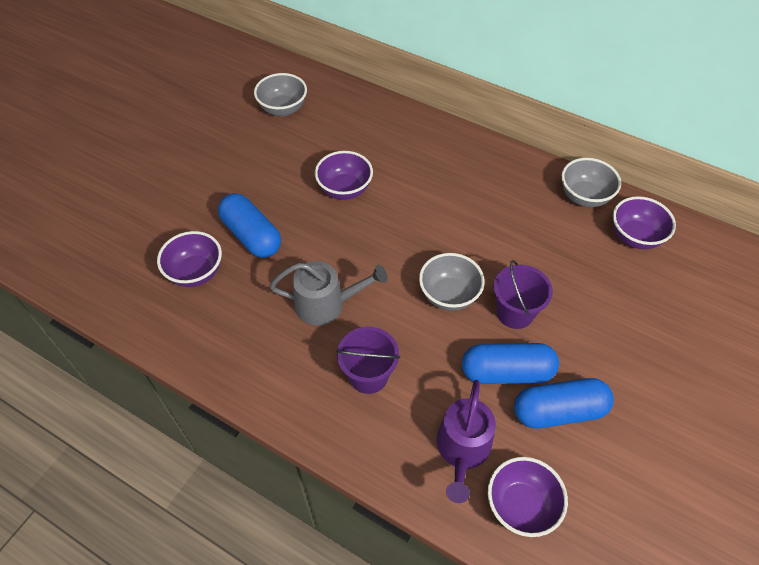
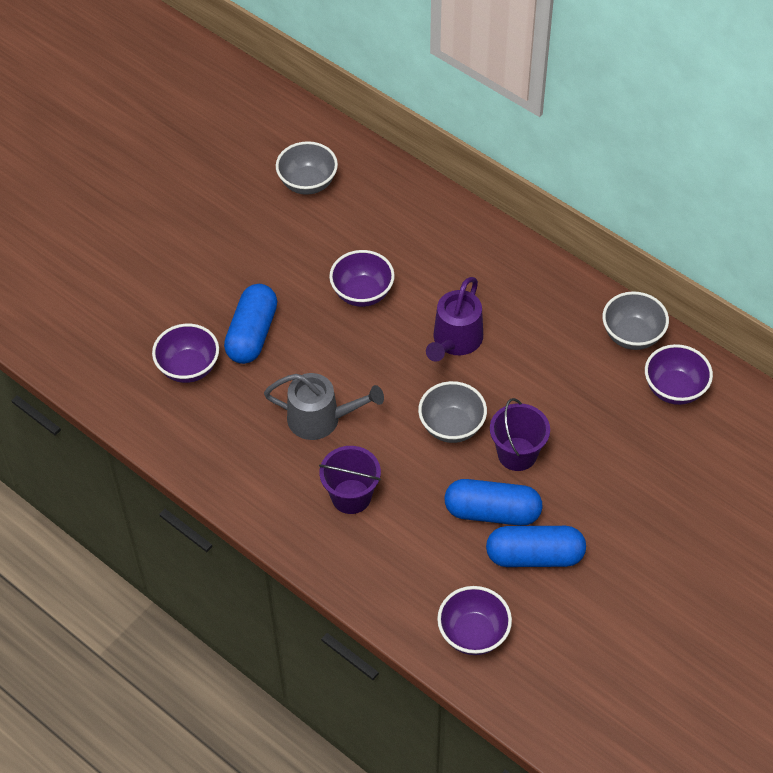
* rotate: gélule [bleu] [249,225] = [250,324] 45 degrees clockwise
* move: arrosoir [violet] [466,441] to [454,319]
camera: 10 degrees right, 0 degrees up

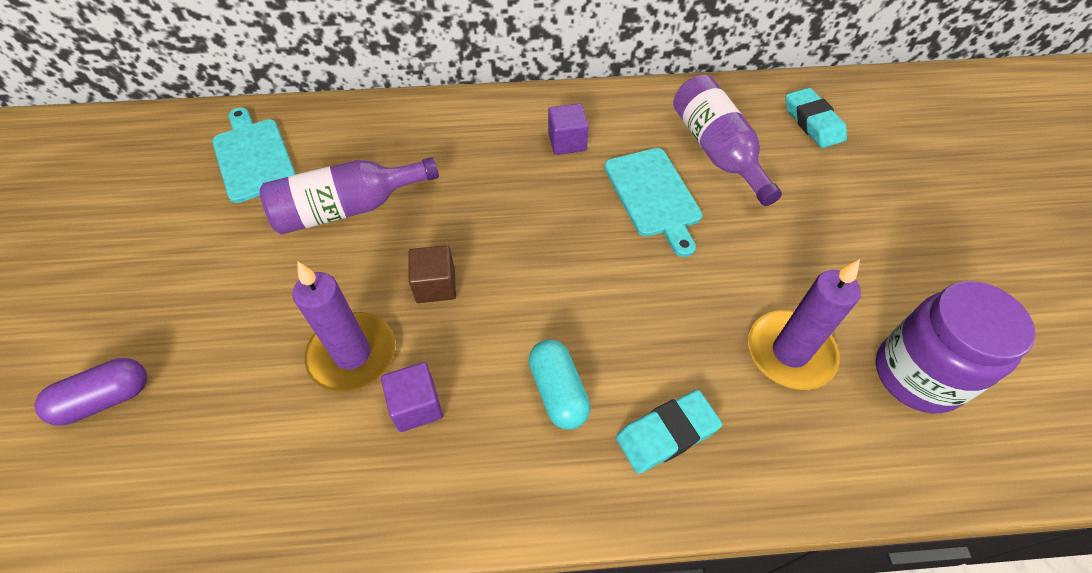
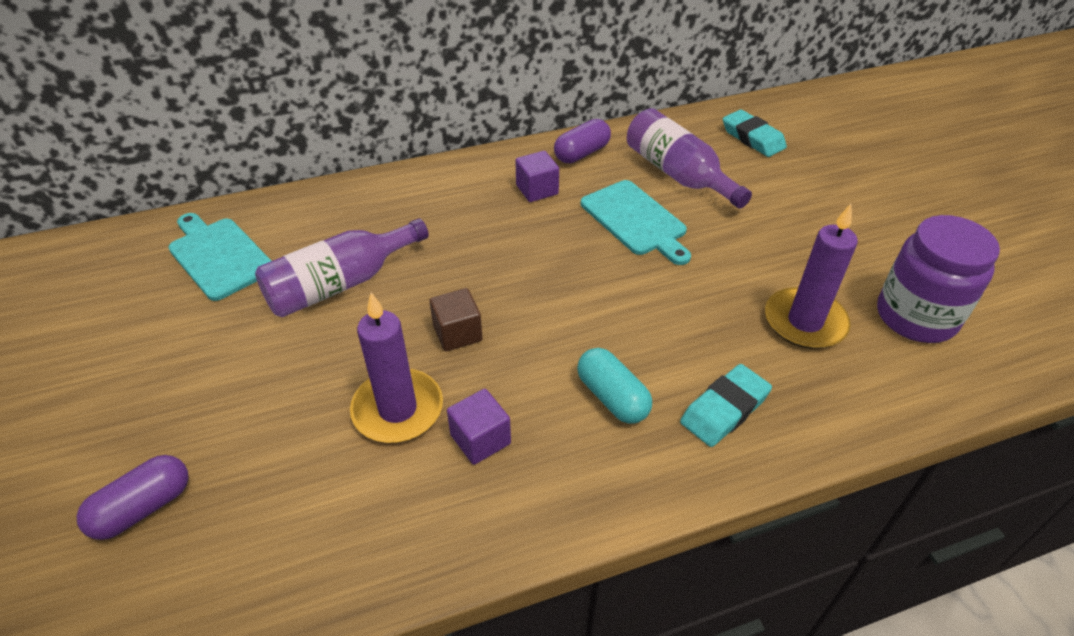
* insert: gélule [violet] [582,141]
camera: 15 degrees left, 10 degrees down

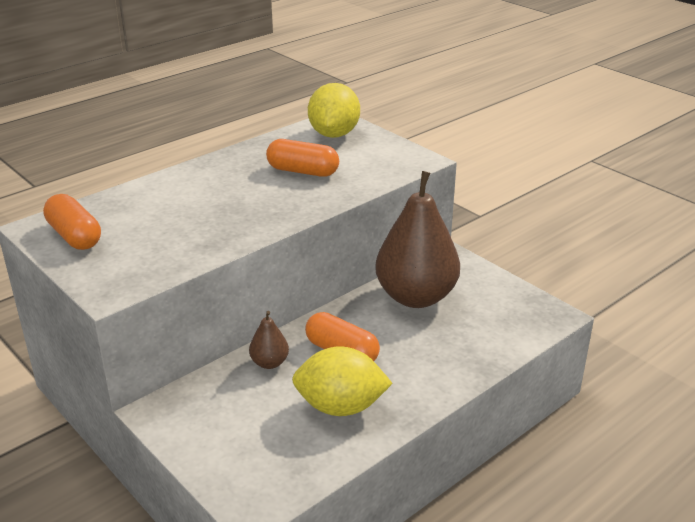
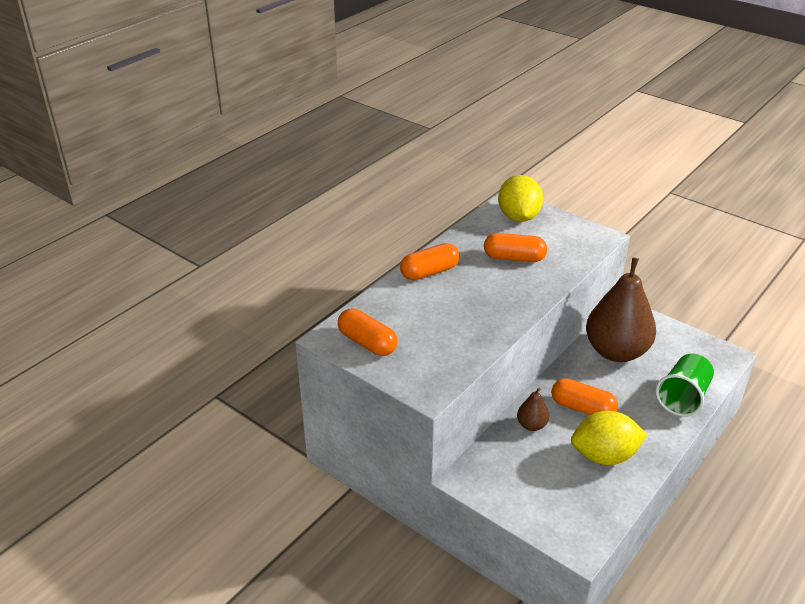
* insert: gélule [orange] [430,261]
* insert: gobelet [vert] [685,385]
camera: 10 degrees left, 5 degrees up

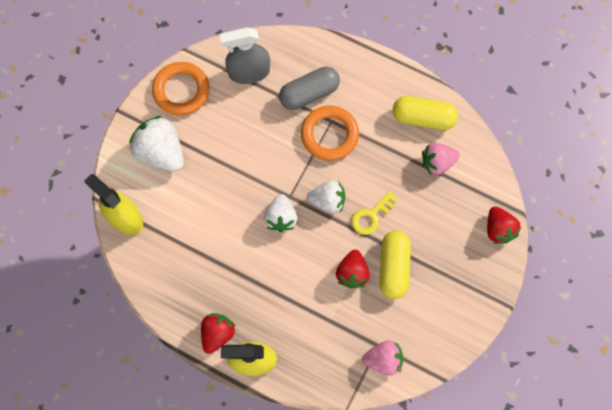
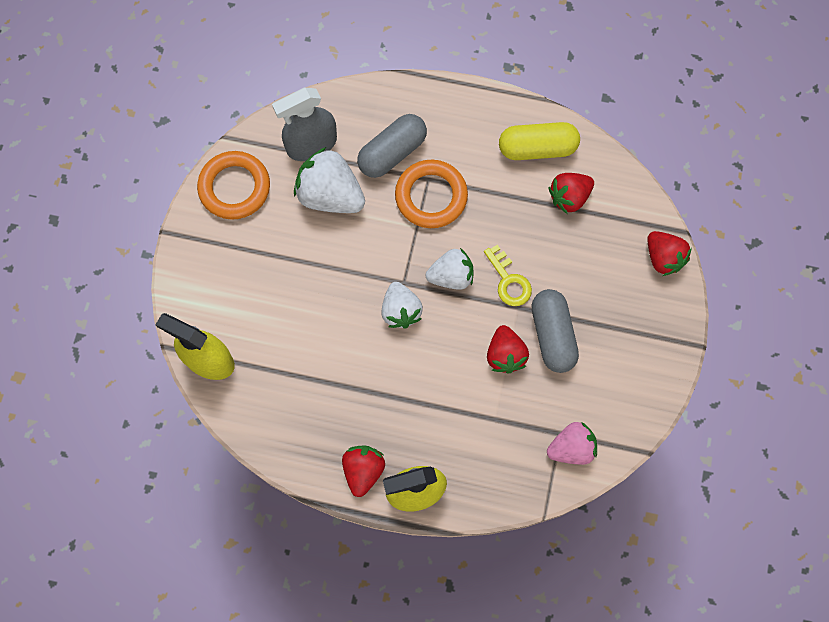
* move: fraise [blanc] [156,144] to [329,180]
* rotate: clé [jaune] [374,213] = [508,275] 60 degrees counterclockwise
* recolor: gélule [jaune] [395,265] to gélule [gris] [555,331]
* recolor: fraise [rose] [441,159] to fraise [rouge] [571,193]
camera: 15 degrees left, 0 degrees up

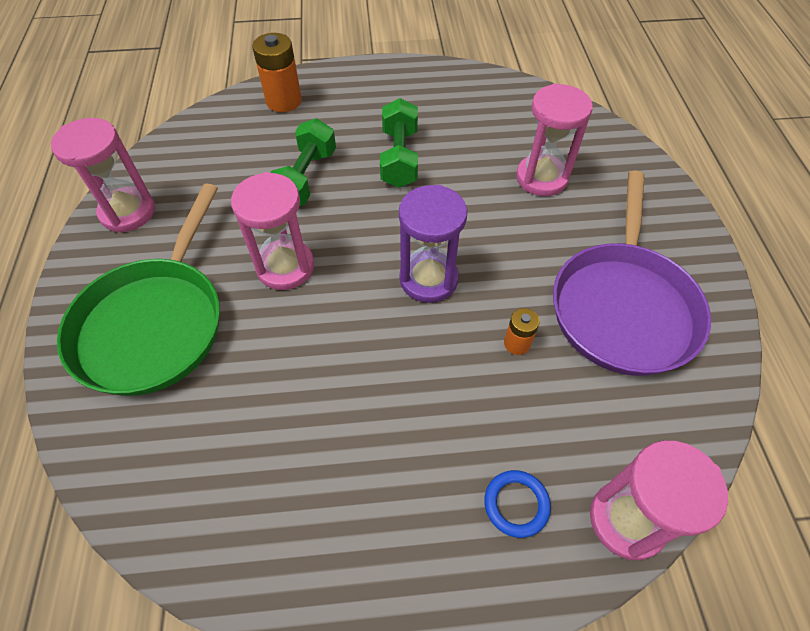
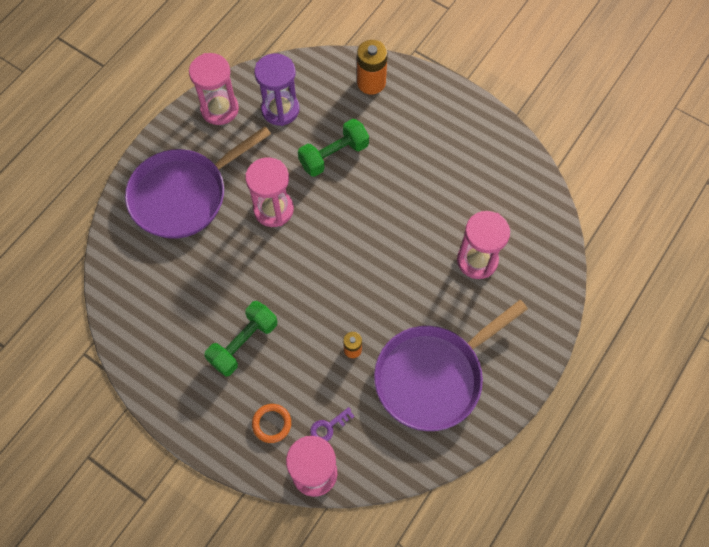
* recolor: poêle [vert] [138,289] to poêle [violet] [198,182]
* move: haltère [vert] [399,143] to [241,339]
* move: sablier [violet] [433,244] to [276,90]
* recolor: anneau [bleu] [517,504] to anneau [orange] [271,423]
* insert: clé [violet] [332,424]
camera: 40 degrees right, 10 degrees up

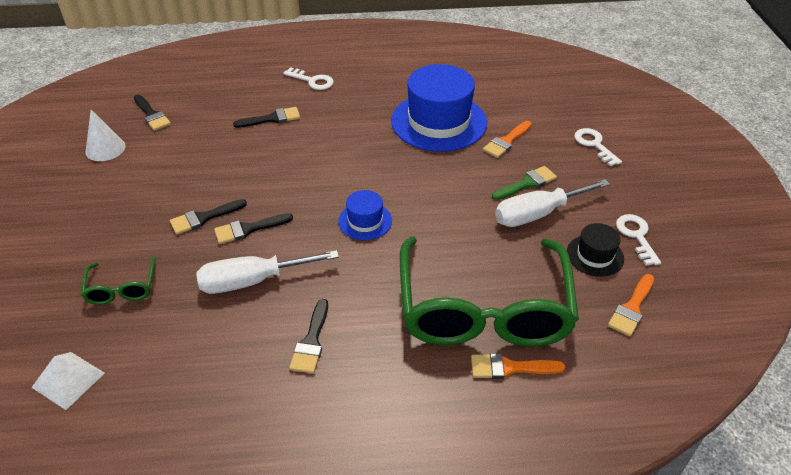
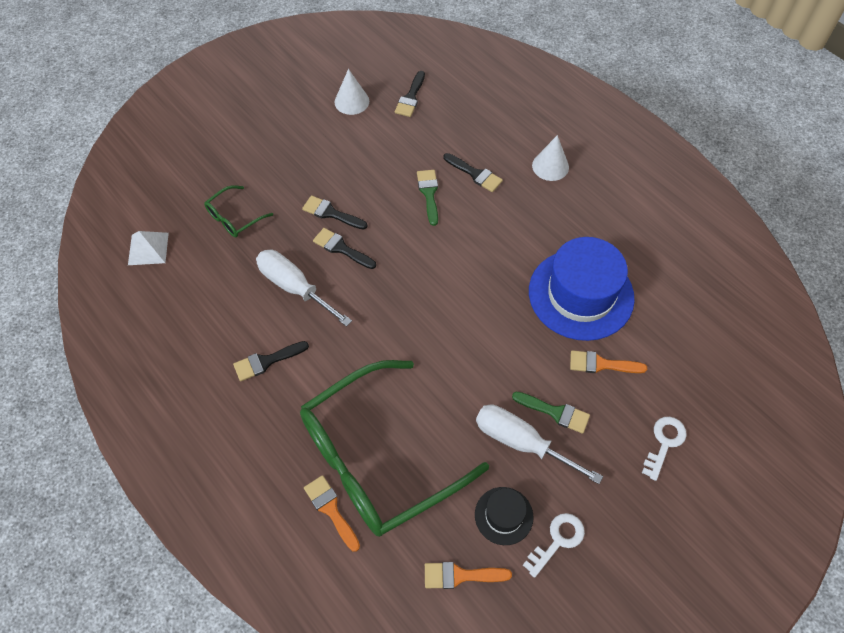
* replace: clé [blanc] [308,78] to cône [blanc] [550,158]
* delete: chapeau [bleu] [365,215]
* insert: pinceau [vert] [427,198]
camera: 55 degrees right, 15 degrees up

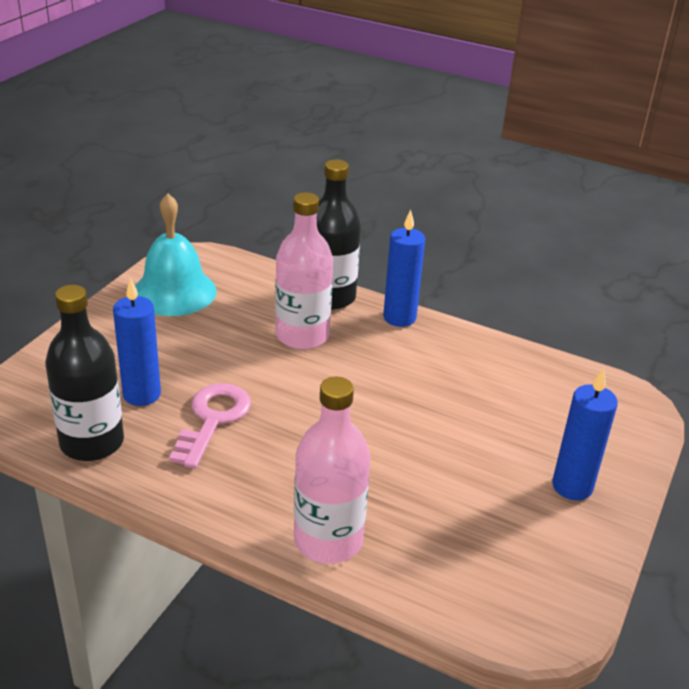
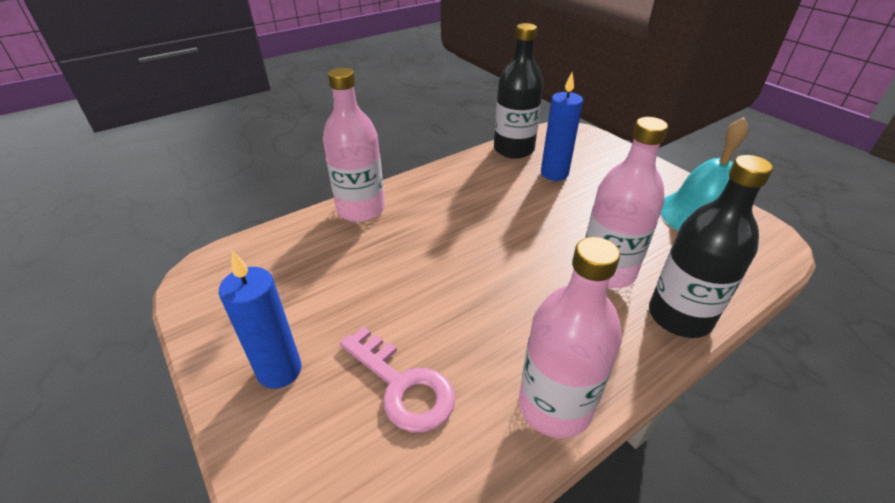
* move: clé [rose] [210,426] to [397,379]
* delete: bougie [bleu] [404,268]
* insert: bouteille [rose] [570,337]
camera: 120 degrees right, 5 degrees up

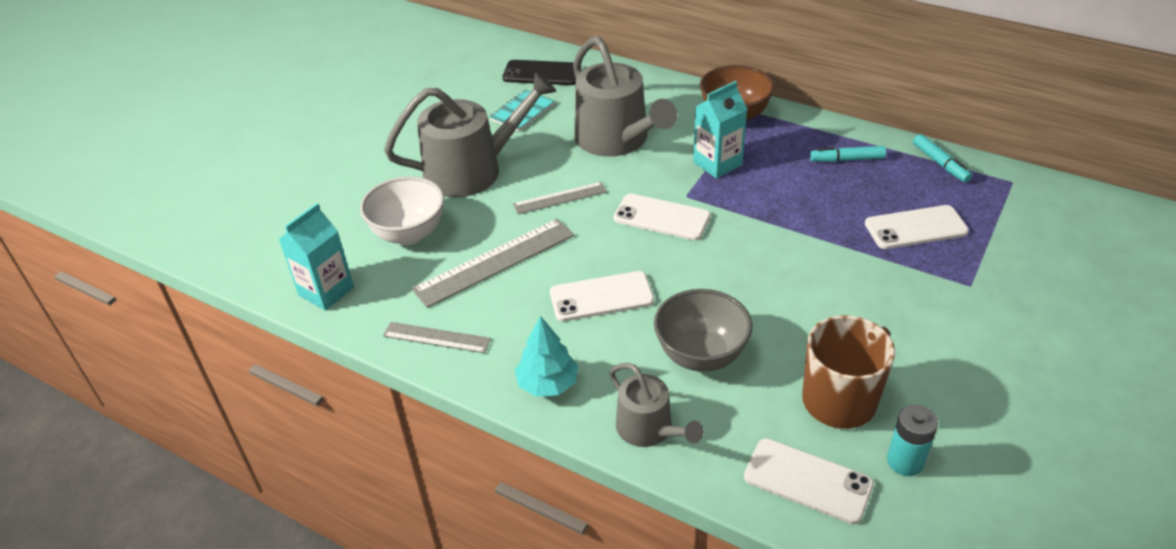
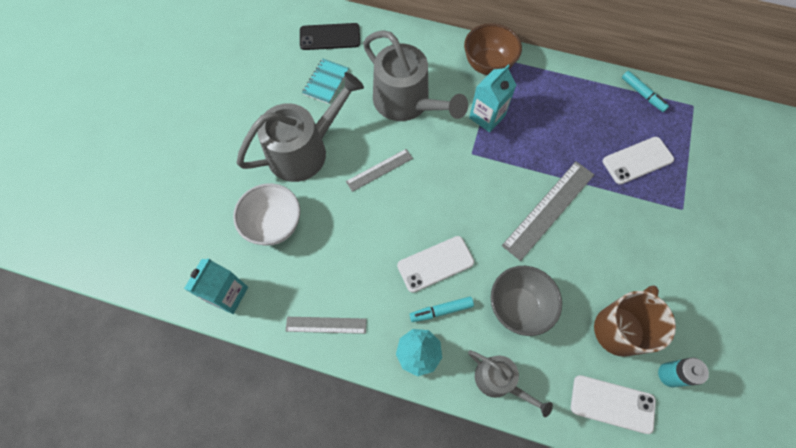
* move: règle [gris] [493,263] to [548,211]
* delete: téléphone [blanc] [662,217]
* move: feutre [turquoise] [848,154] to [442,309]
camera: 15 degrees left, 25 degrees up

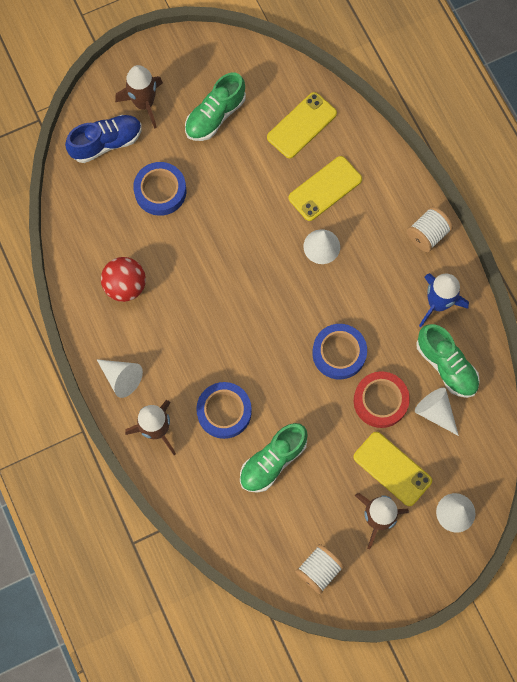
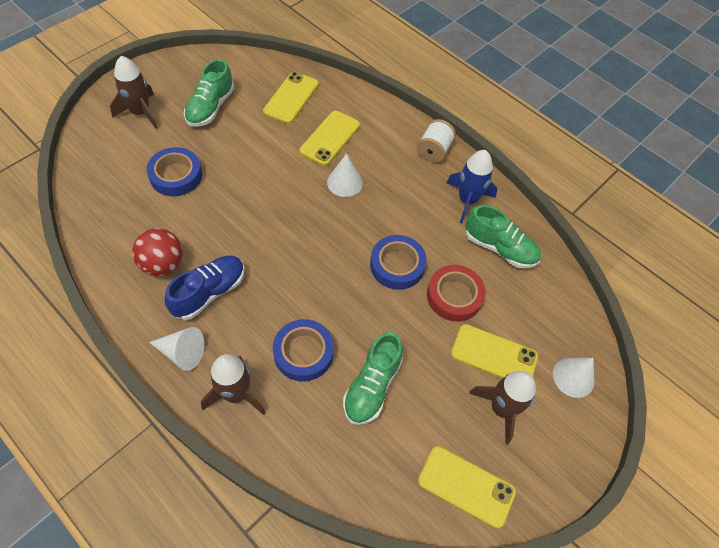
* move: chaussure [bleu] [103,139] to [205,287]
* replace: bobine [blanc] [319,569] to téléphone [jaune] [467,487]
* delete: cône [blanc] [437,412]
camera: 25 degrees left, 15 degrees down

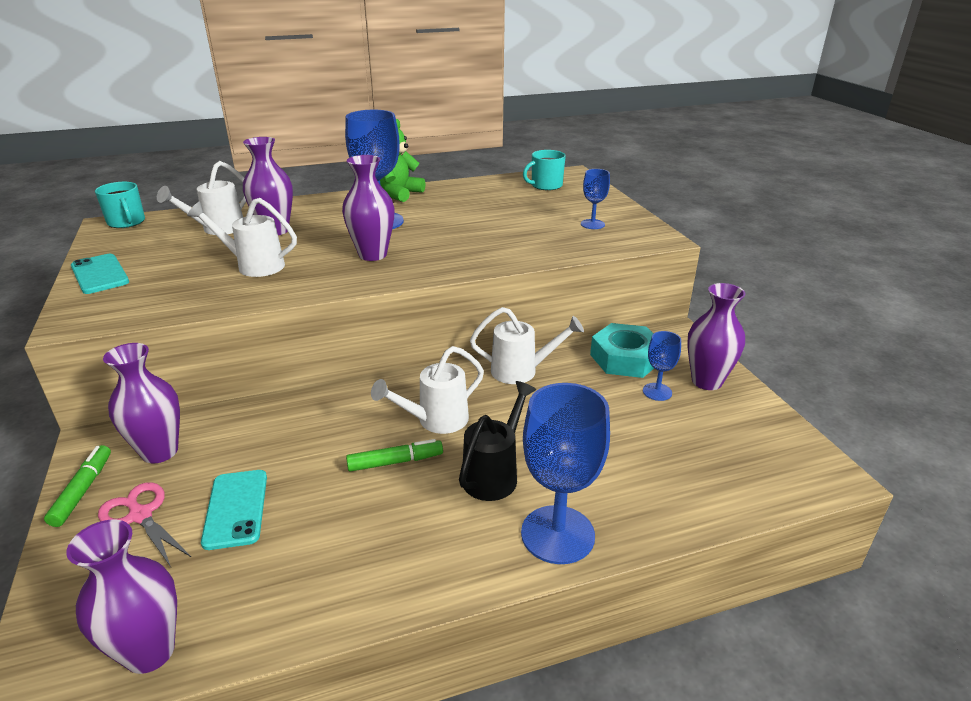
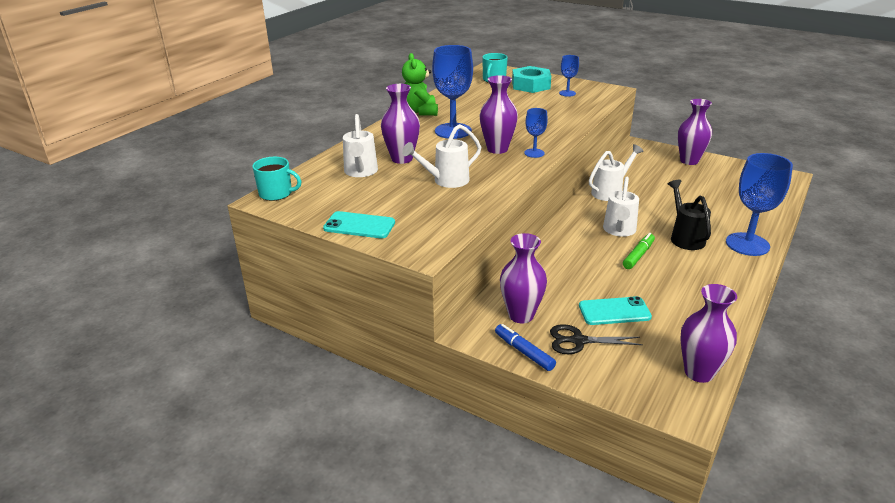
* recolor: feutre [vert] [77,486] to feutre [bleu] [525,347]
* recolor: ciseaux [rose] [144,524] to ciseaux [noir] [596,339]
* rotate: téléphone [turquoise] [234,510] = [615,310] 45 degrees counterclockwise
* move: écrou [turquoise] [622,350] to [531,79]
* move: verre à pied [bleu] [662,366] to [536,133]
camera: 40 degrees left, 0 degrees up

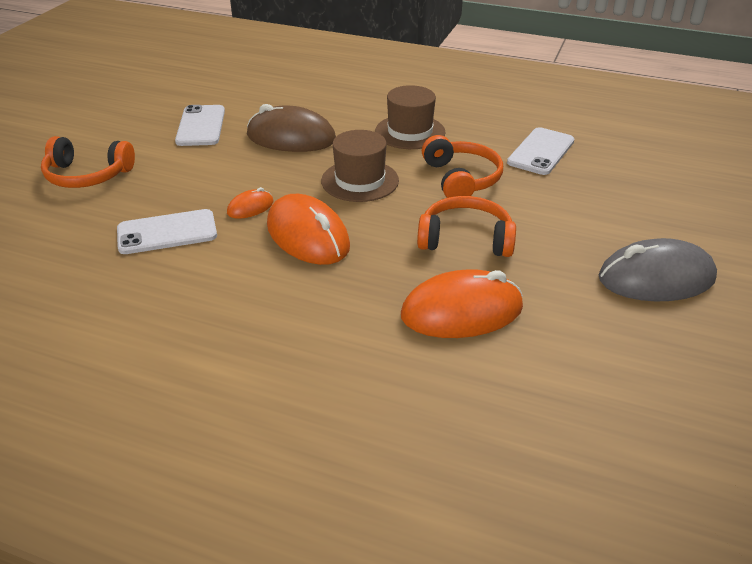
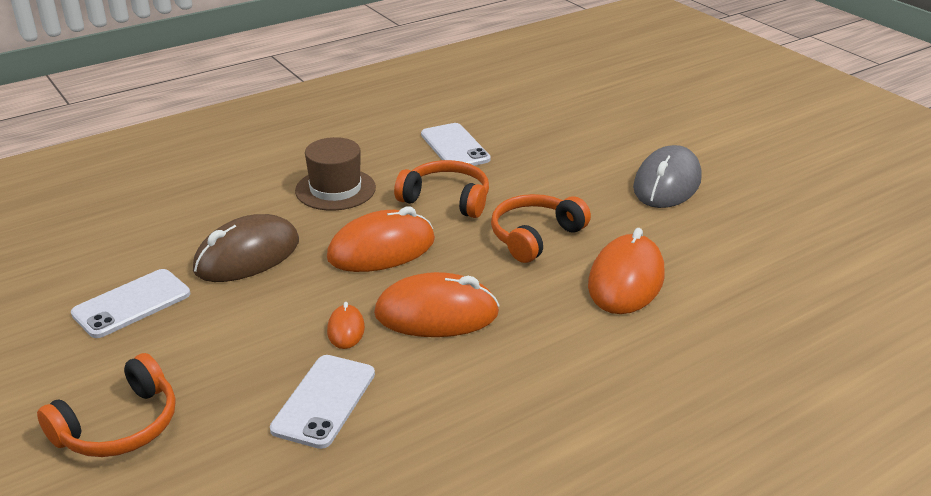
* rotate: téléphone [blanc] [200,125] = [130,303] 75 degrees counterclockwise
* replace: chapeau [marron] [360,166] to souris [orange] [381,239]
camera: 55 degrees left, 5 degrees down

